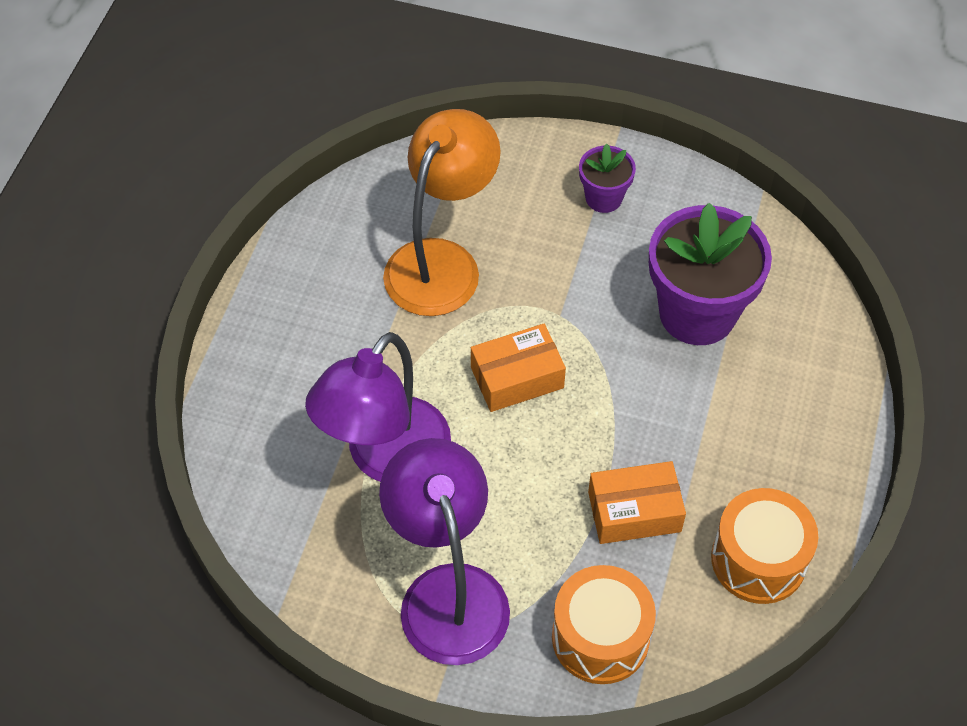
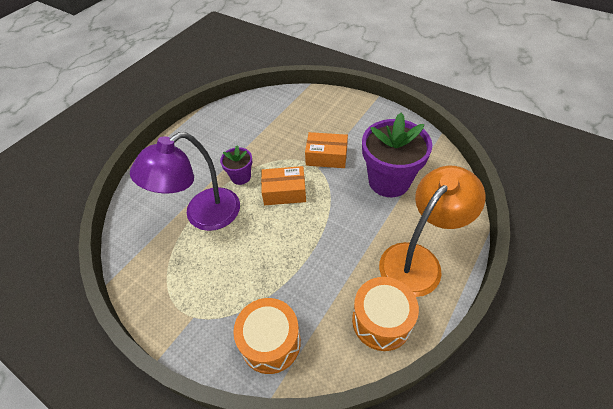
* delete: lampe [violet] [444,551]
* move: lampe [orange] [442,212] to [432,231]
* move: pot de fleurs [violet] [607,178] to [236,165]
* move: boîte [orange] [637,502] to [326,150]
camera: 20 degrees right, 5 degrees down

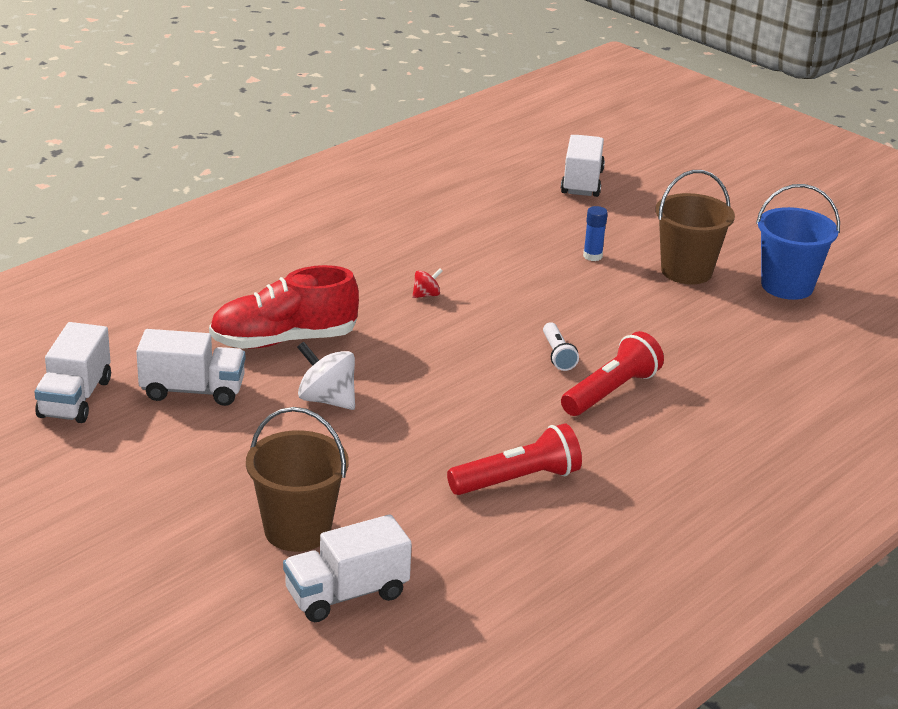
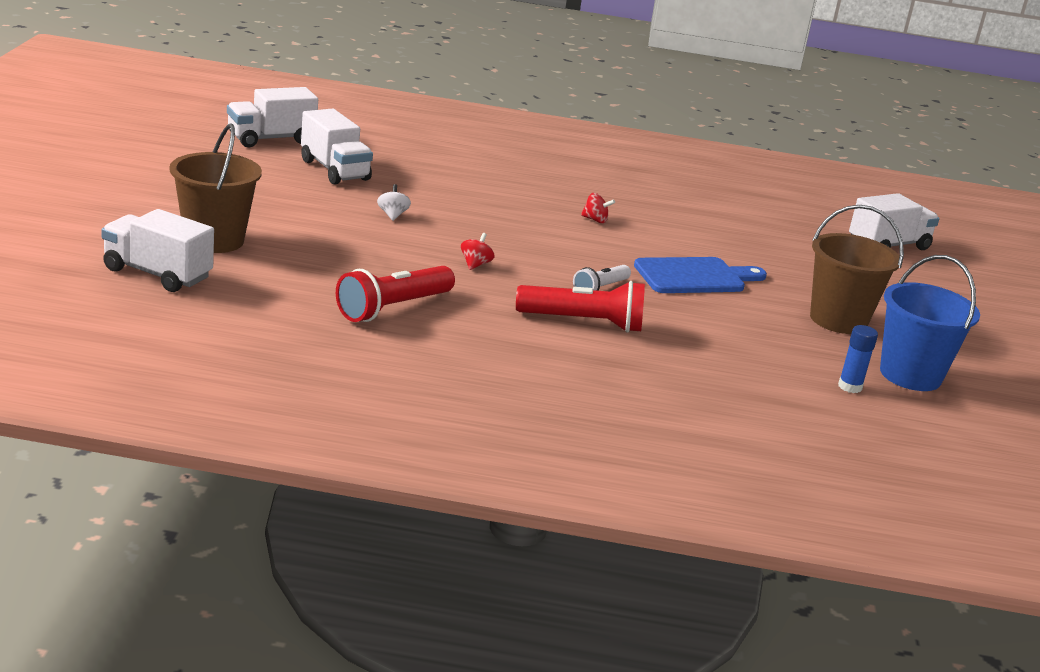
* delete: chaussure [rouge] [284,307]
* resize: toupie [blanc] [326,376] = [394,202] x0.53
* rotate: lampe de poche [rouge] [514,459] = [395,294] 105 degrees clockwise
* move: bâton de colle [bleu] [595,233] to [858,359]
* insert: toupie [rouge] [477,251]
* insert: planche à découper [bleu] [700,275]
camera: 50 degrees right, 5 degrees down

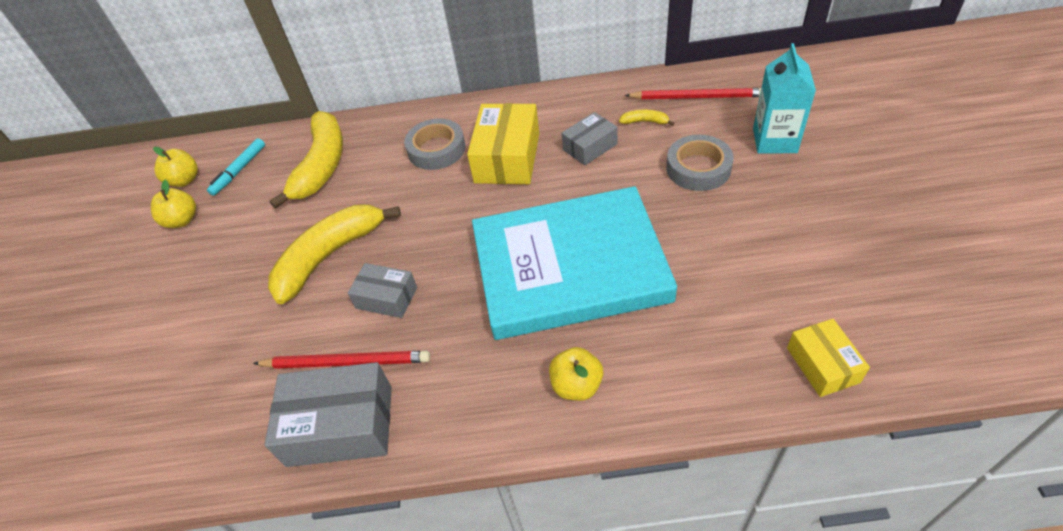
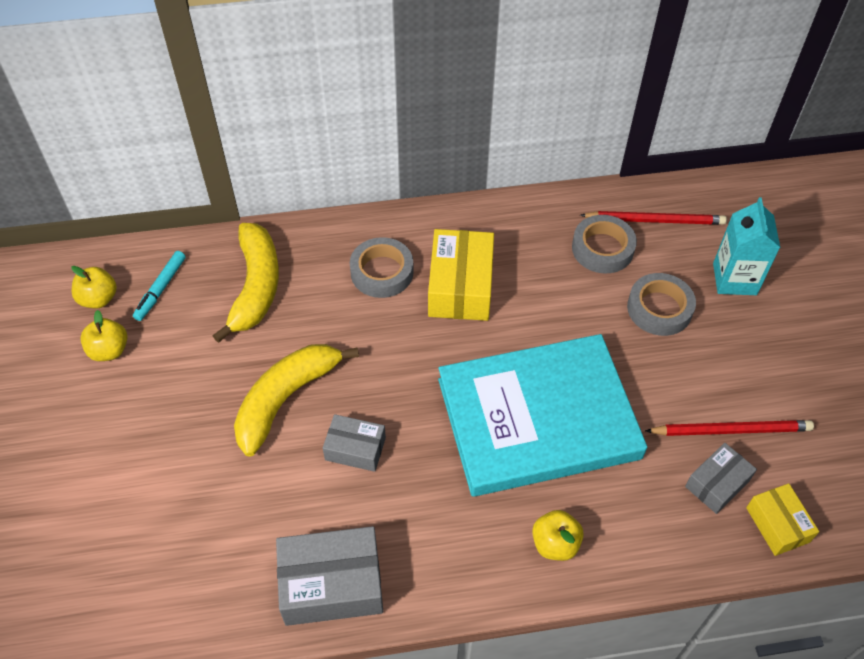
* move: crayon [rouge] [341,360] to [729,428]
* move: boîte [gris] [589,138] to [721,478]
* replace: banane [jaune] [647,117] to ruban adhésif [gris] [604,244]
camera: 10 degrees left, 5 degrees up

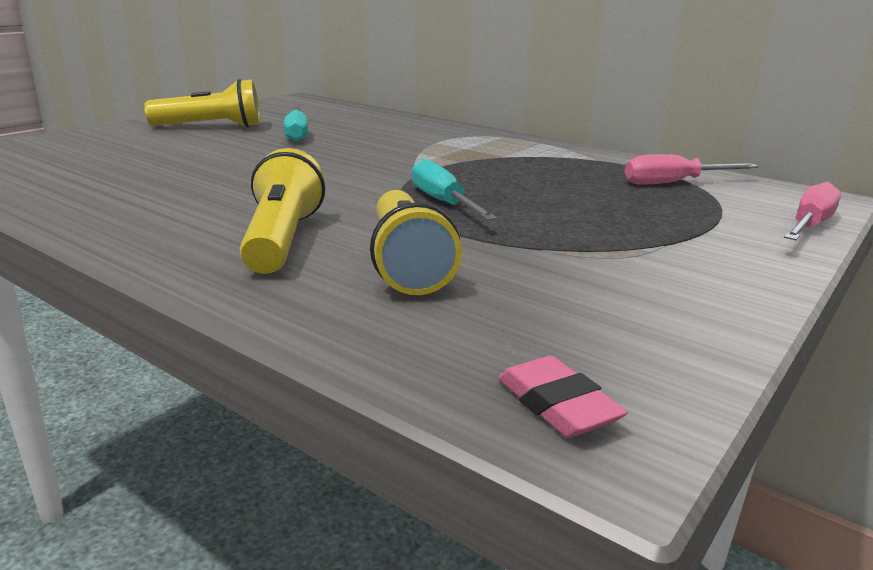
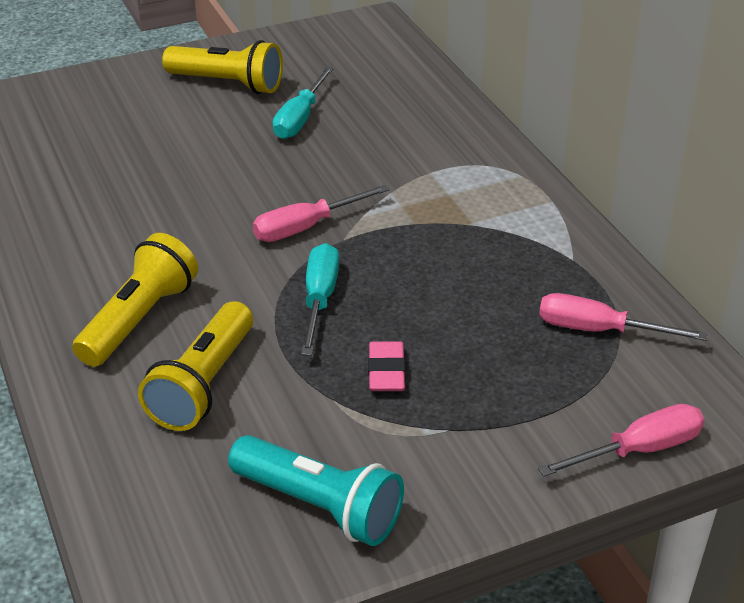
* move: gomme [rose] [563,397] to [387,366]
* insert: lampe de poche [turquoise] [316,490]
* insert: tournevis [rose] [321,213]
camera: 30 degrees right, 15 degrees up

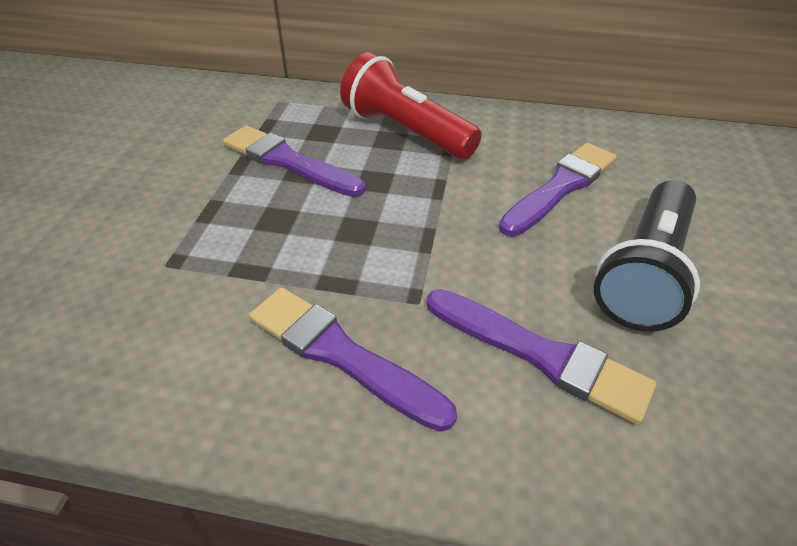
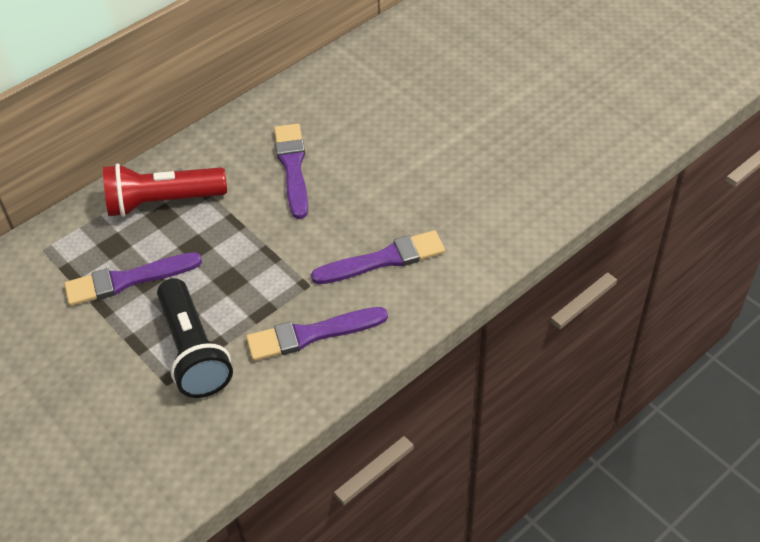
* move: lampe de poche [noir] [647,256] to [195,338]
camera: 50 degrees left, 5 degrees up

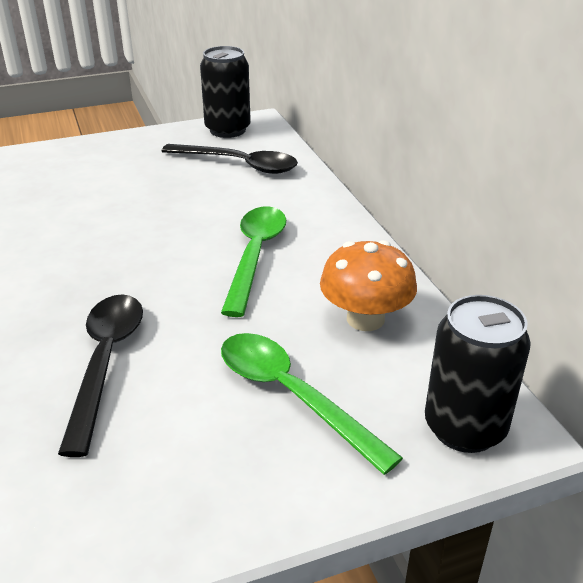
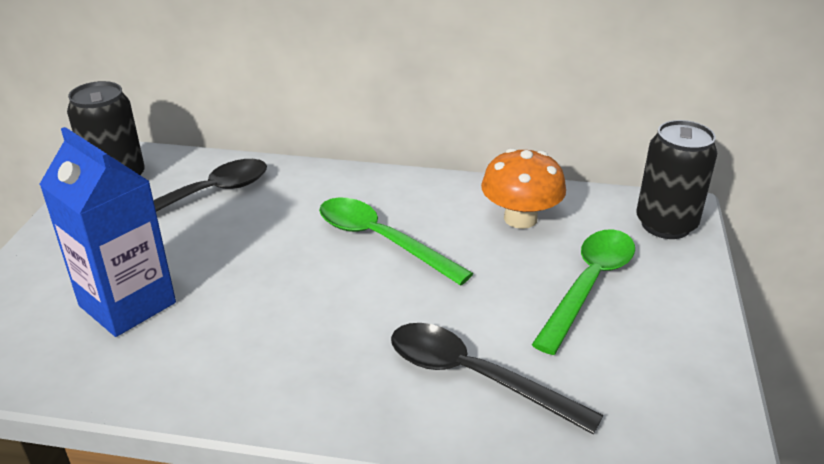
* rotate: cuillère [vert] [312,404] = [583,292] 135 degrees clockwise
* insert: brique de lait [bleu] [107,232]
camera: 60 degrees left, 0 degrees up

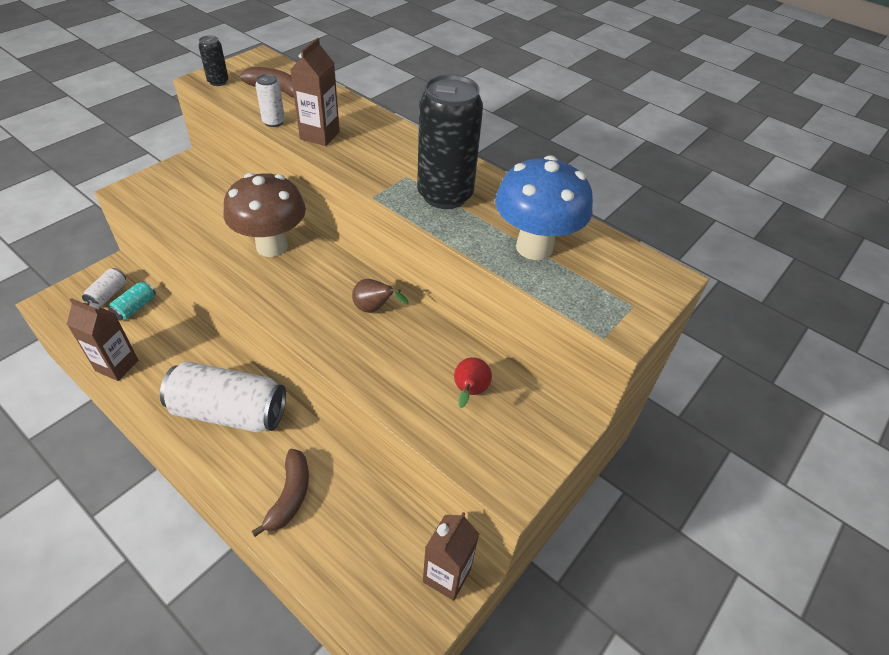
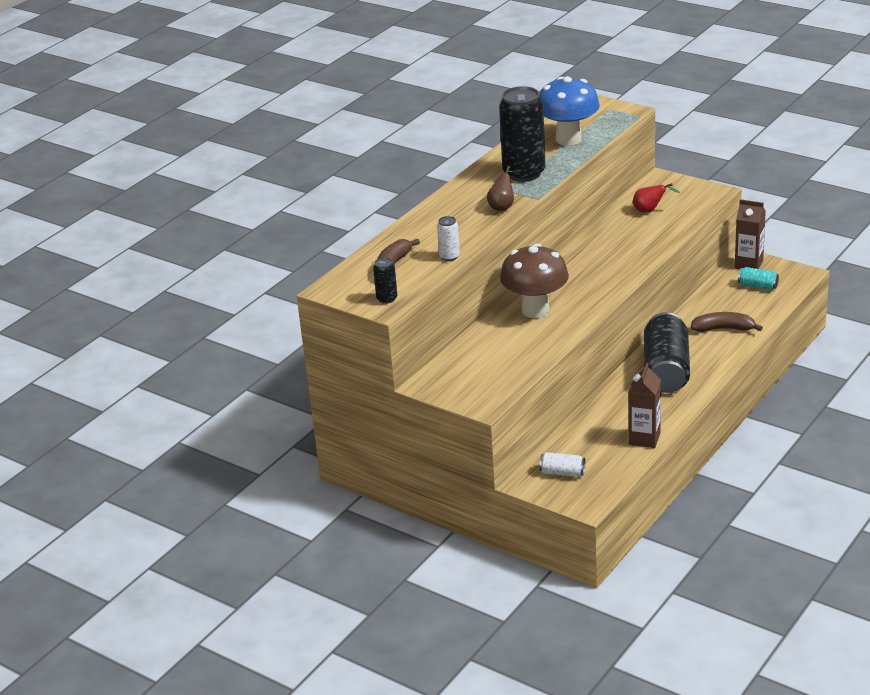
* move: canette [turquoise] [132,300] to [758,278]
* recolor: canette [blanc] [223,397] to canette [noir] [667,352]
* delete: brique de lait [marron] [315,92]
* move: poire [marron] [380,296] to [500,188]
camera: 90 degrees left, 15 degrees down

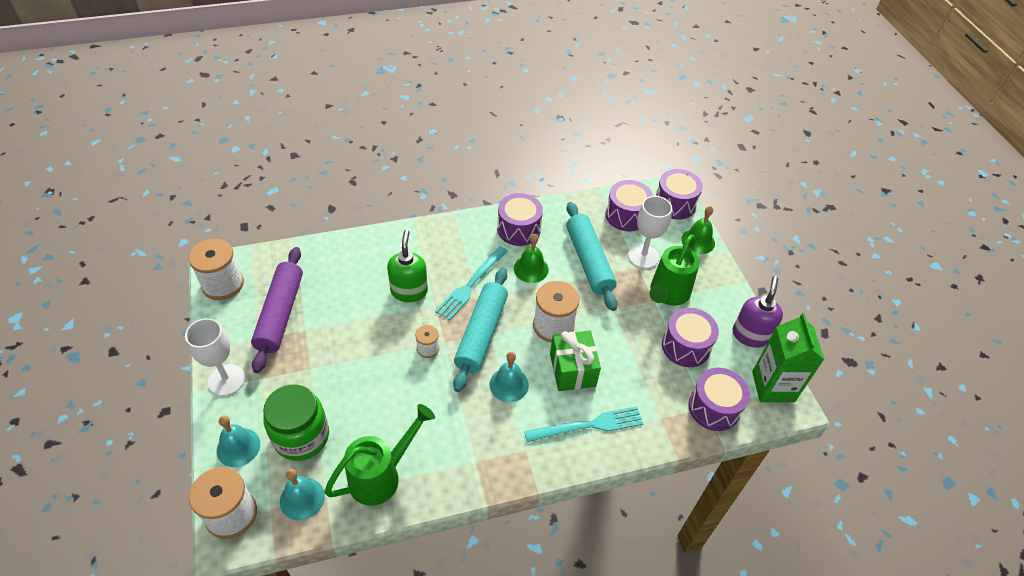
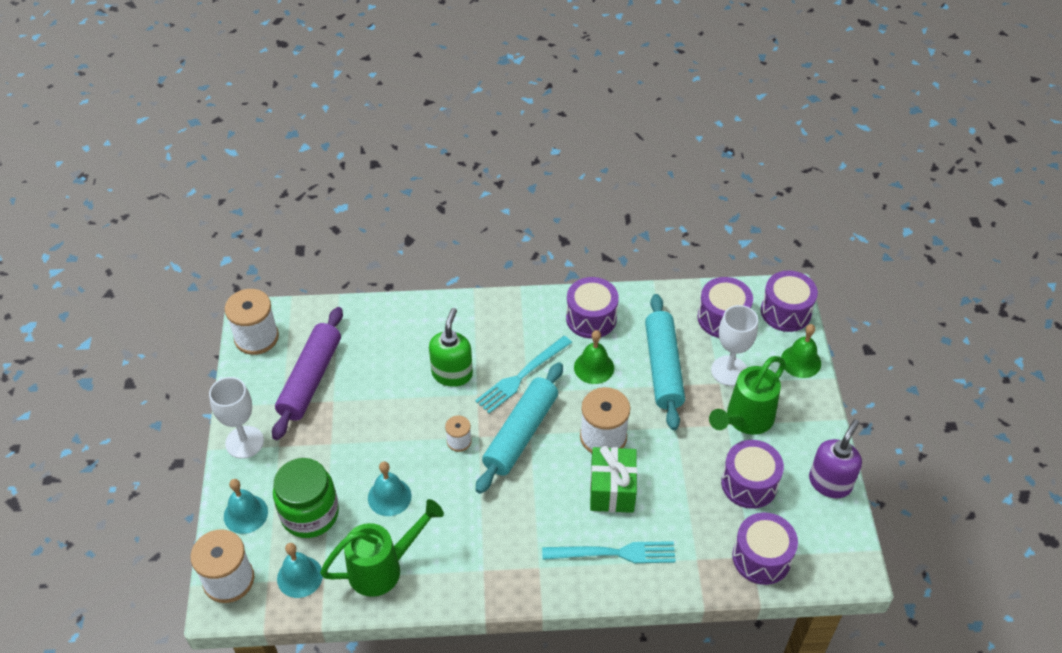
* move: cloche [turquoise] [509,377] to [390,488]
* delete: brique de lait [vert] [788,357]
camera: 15 degrees right, 0 degrees up

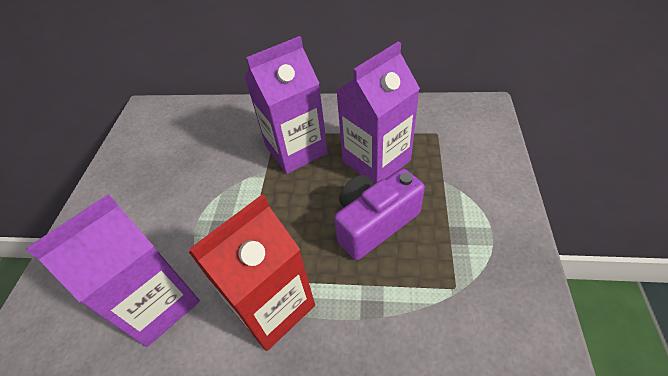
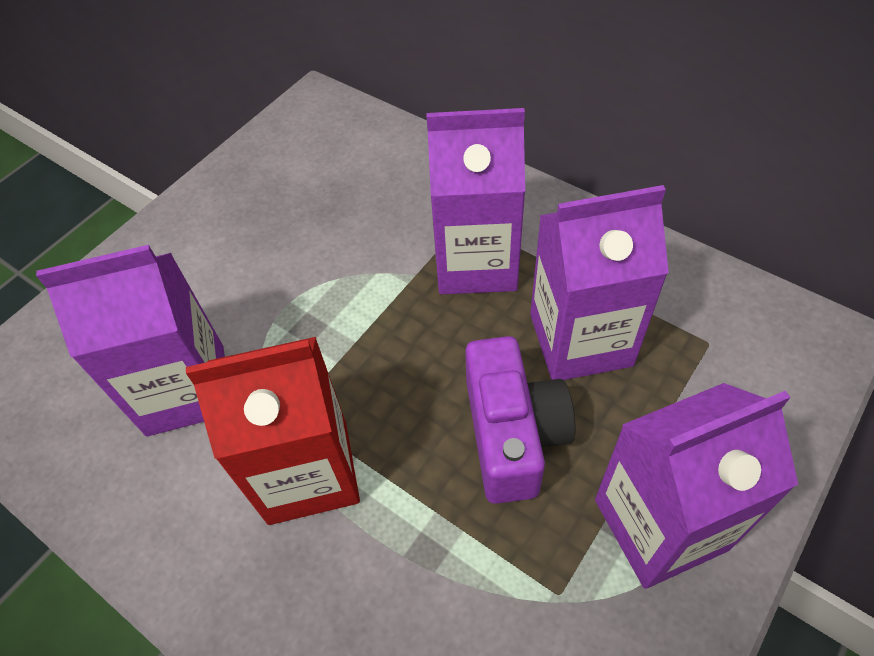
* rotate: appareil photo [violet] [379,214] = [520,420] 90 degrees clockwise
* insert: brique de lait [violet] [696,486]
camera: 30 degrees right, 5 degrees up

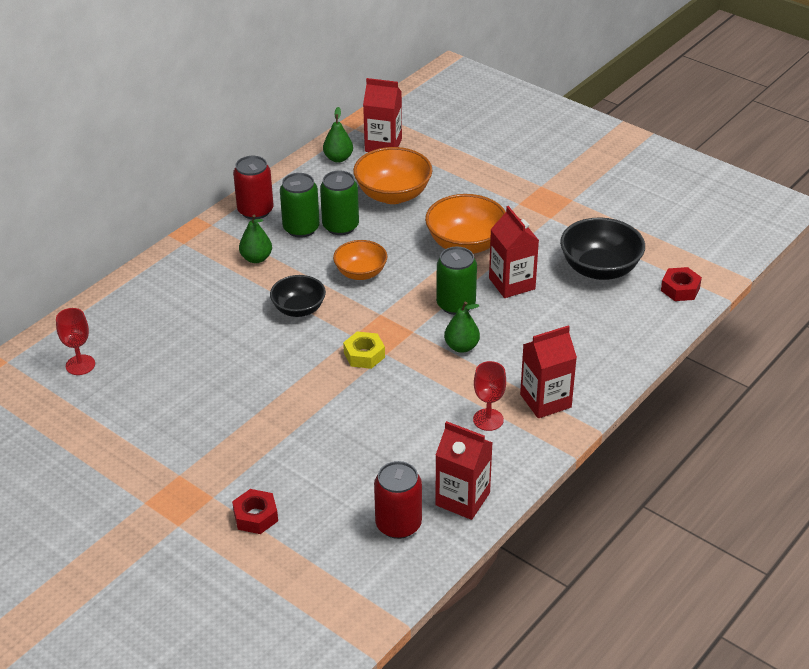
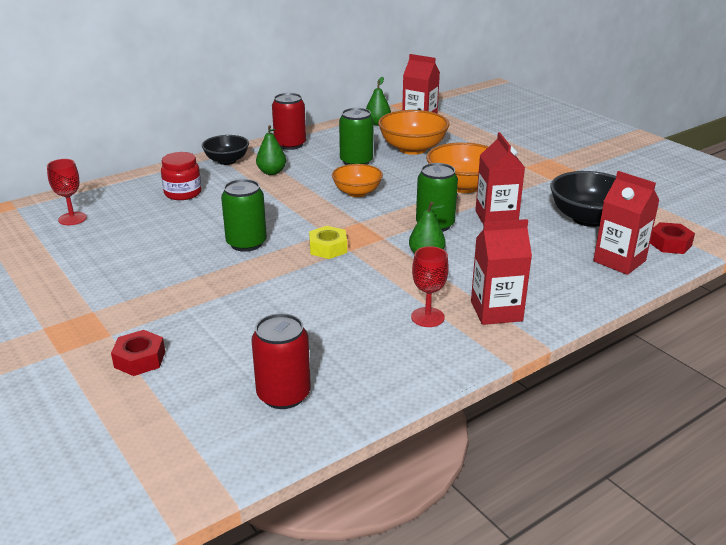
* move: bol [noir] [298,296] to [225,150]
* move: canette [vert] [300,205] to [244,215]
* move: brique de lait [rouge] [464,470] to [626,223]
* insert: bocal [rouge] [181,176]
camera: 15 degrees right, 10 degrees down

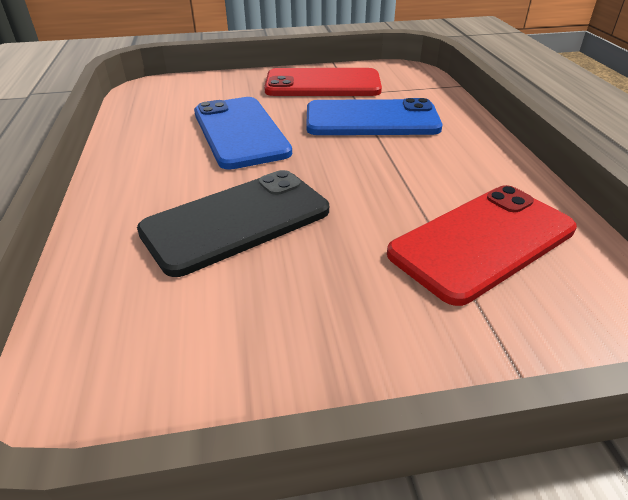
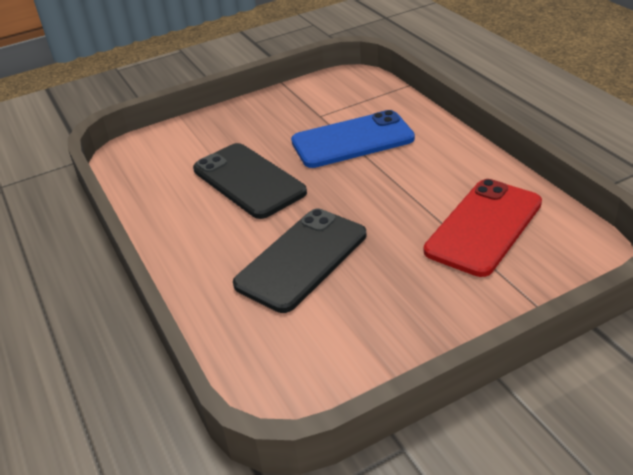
* recolor: téléphone [bleu] [243,133] to téléphone [noir] [250,181]
* delete: téléphone [rouge] [323,82]
camera: 15 degrees left, 0 degrees up

